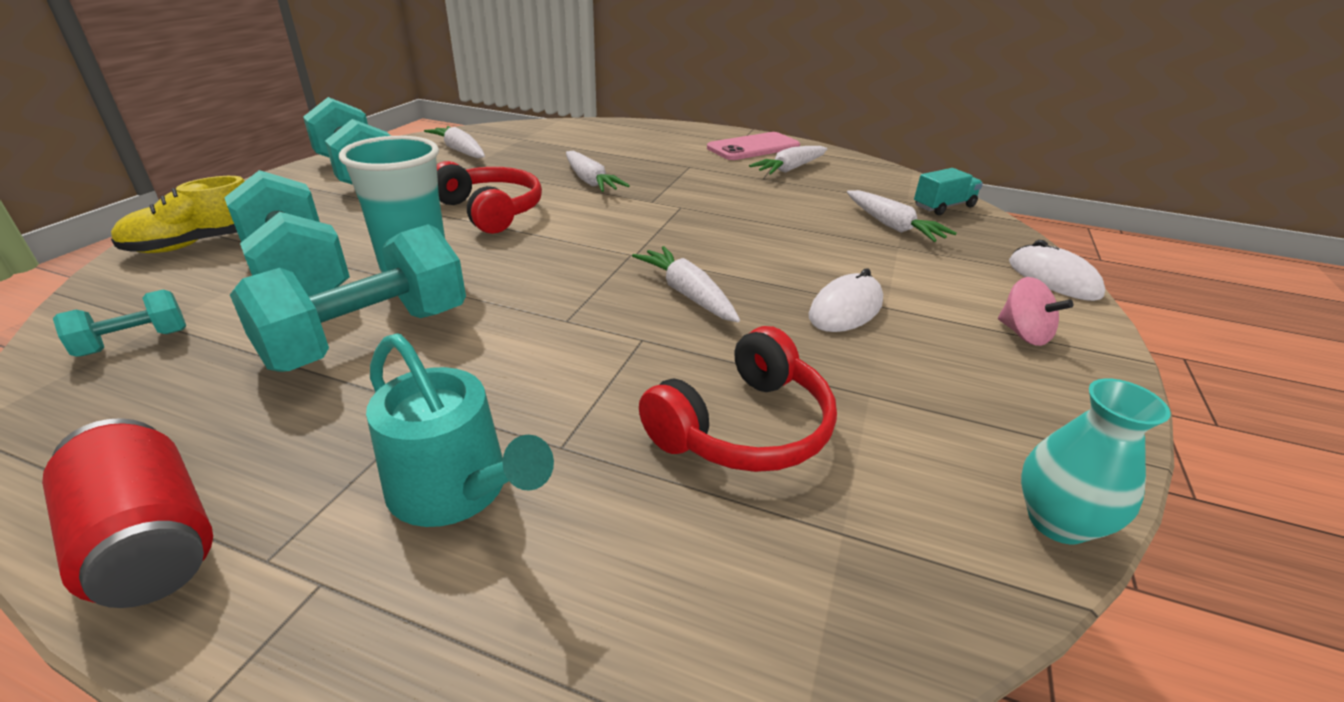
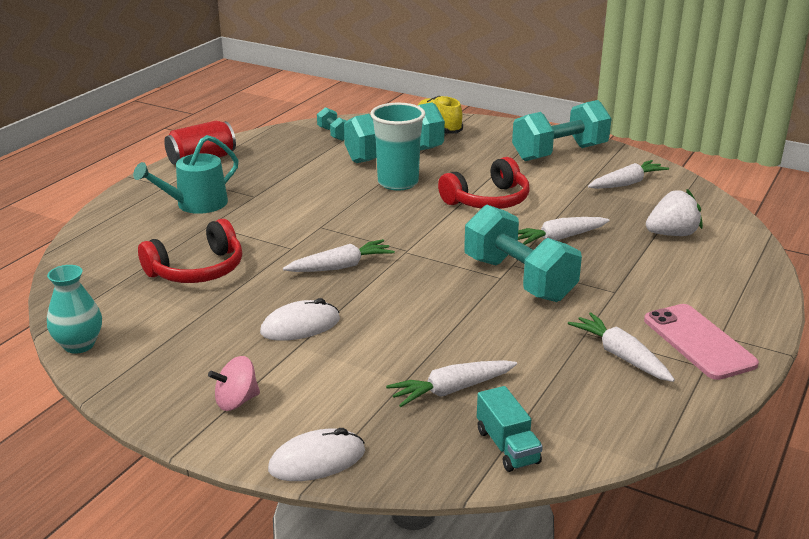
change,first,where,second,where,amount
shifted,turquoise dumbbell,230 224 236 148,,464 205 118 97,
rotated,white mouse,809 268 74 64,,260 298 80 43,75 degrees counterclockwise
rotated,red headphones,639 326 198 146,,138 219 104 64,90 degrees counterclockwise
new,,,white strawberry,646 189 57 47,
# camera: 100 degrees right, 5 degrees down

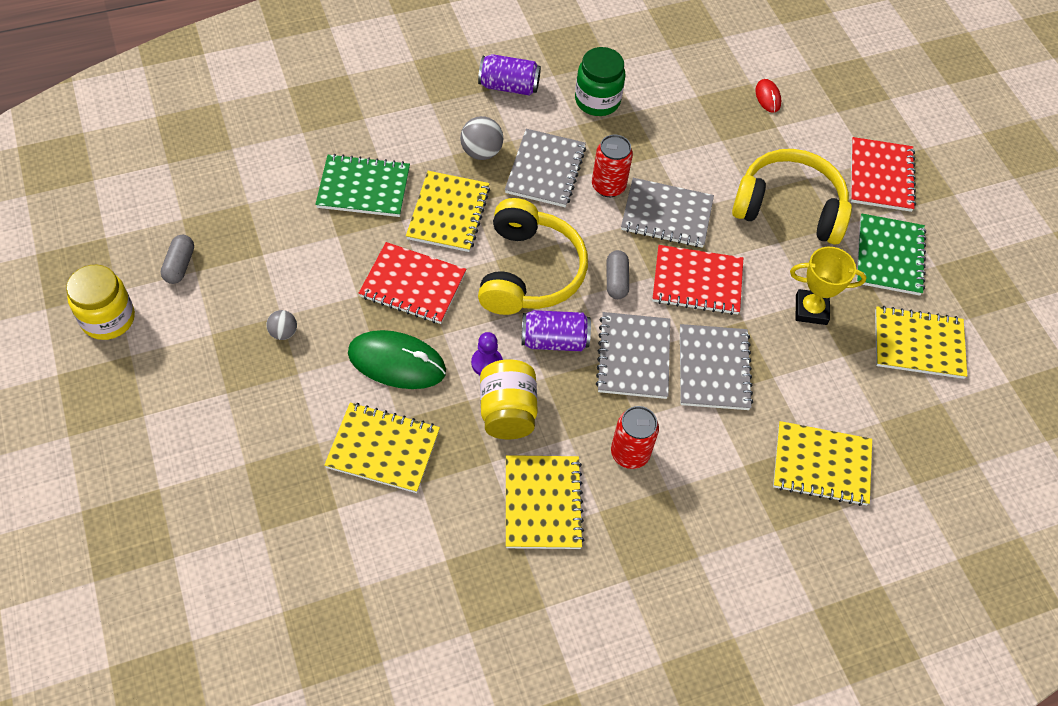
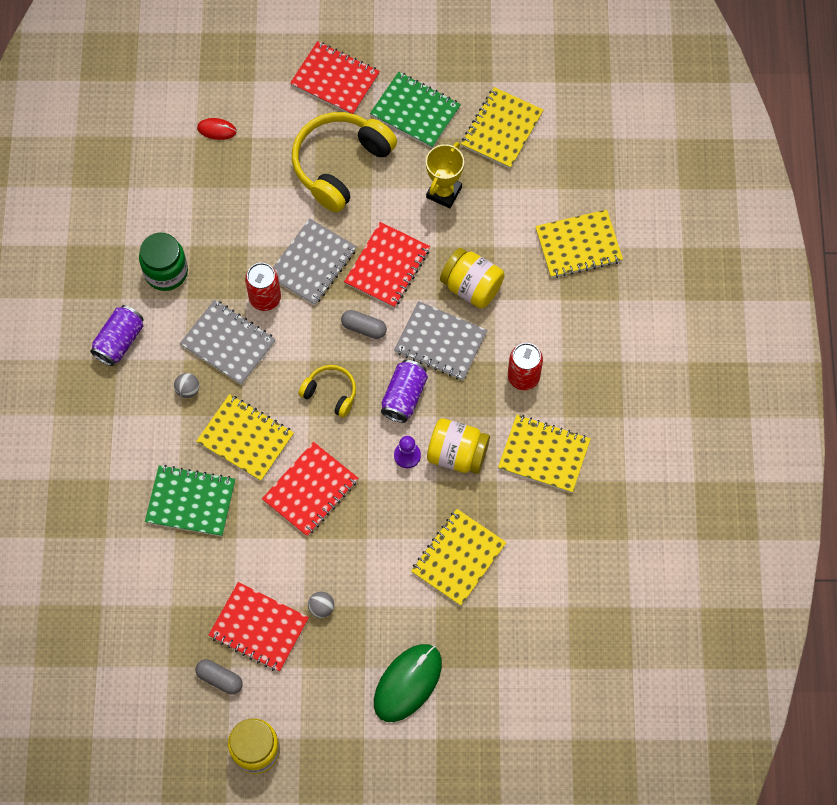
change,first,where,second,where,amount
scaled,grey ball,460 116 43 44,,174 373 25 25,x0.63
rotated,green notebook,315 154 95 63,,145 465 90 71,75 degrees clockwise
scaled,yellow headphones,478 198 110 117,,299 365 57 53,x0.52
swapped,grey notebook,680 324 73 86,yellow jar,440 248 64 61,
shifted,green mouse,348 330 98 59,,374 644 68 78,
rotated,yellow notebook,773 421 99 85,,535 210 88 68,45 degrees clockwise
new,,,red notebook,209 582 100 90,
# camera: 65 degrees left, 10 degrees up

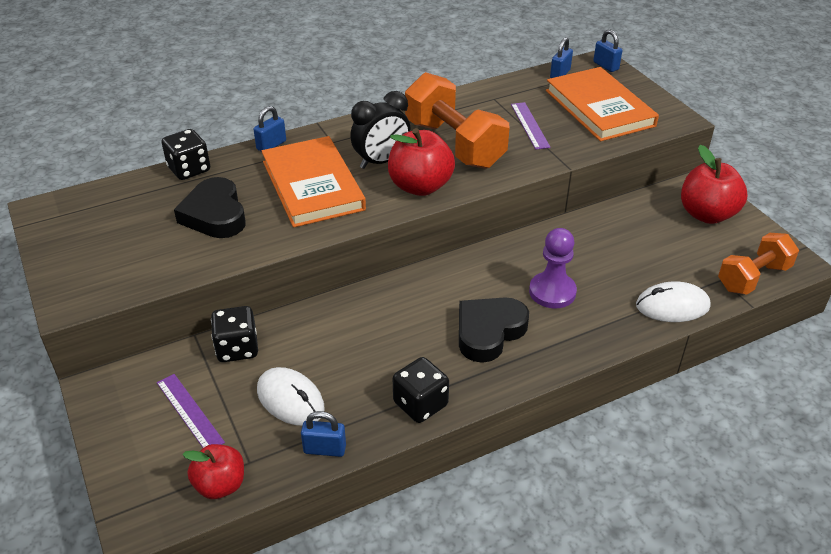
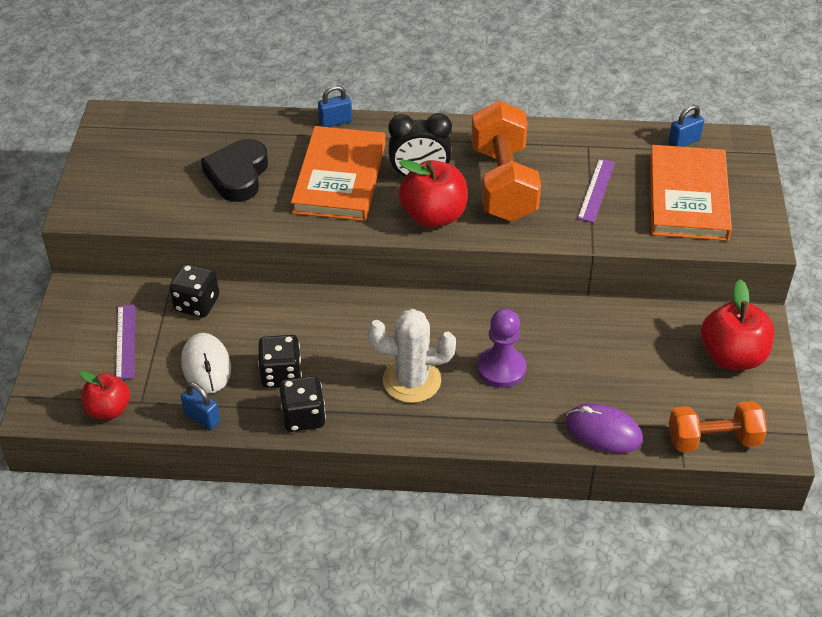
change,first,where,second,where,amount
gone,blue padlock,593 29 29 43,,,
shifted,black dice,162 129 48 51,,258 335 44 53,
repainted,white mouse,636 282 75 40,purple mouse,565 403 78 50,
swapped,black heart,459 297 70 66,white cactus,368 309 88 94,
# camera: 30 degrees right, 5 degrees up

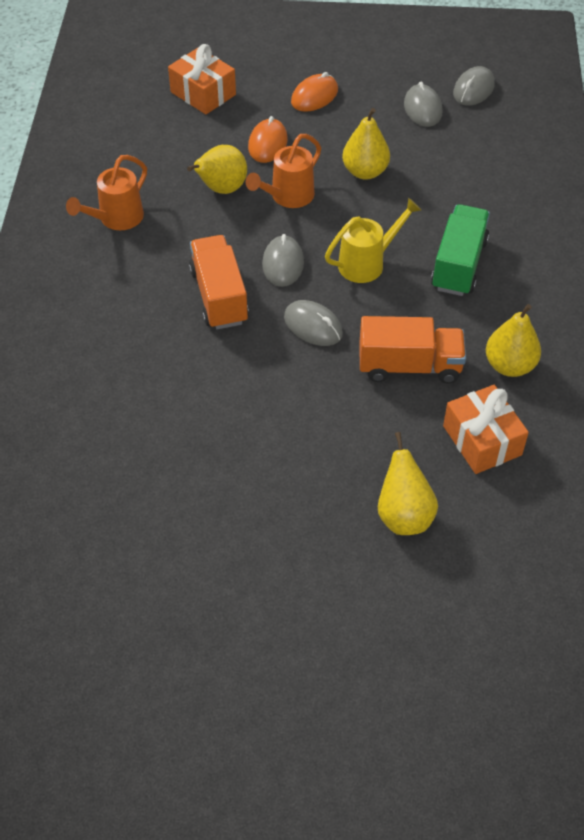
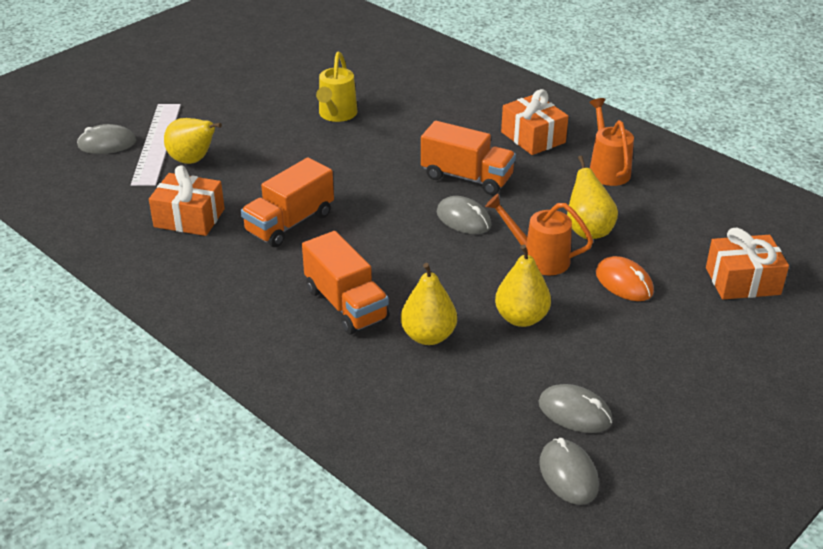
change,first,where,second,where,amount
gone,orange mouse,291 72 47 40,,,
rotated,orange watering can,246 134 75 74,,485 194 108 81,60 degrees counterclockwise
shifted,yellow watering can,325 198 96 85,,316 51 42 71,
repainted,green truck,431 204 59 92,orange truck,302 231 87 104,
shifted,grey mouse,284 300 59 46,,77 124 59 30,
shifted,yellow pear,486 304 55 73,,401 263 56 82,
new,,,orange gift,501 89 67 66,
new,,,white ruler,131 104 50 82,
# camera: 130 degrees right, 15 degrees down

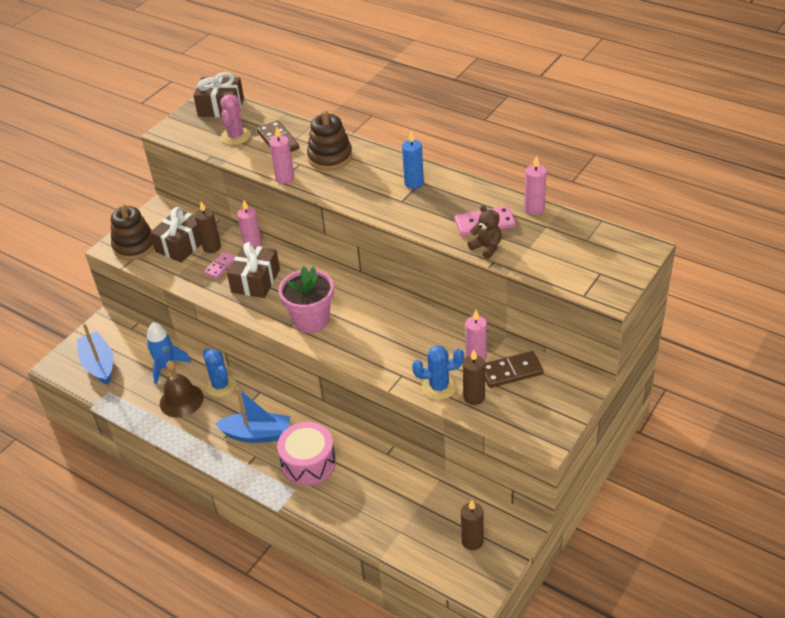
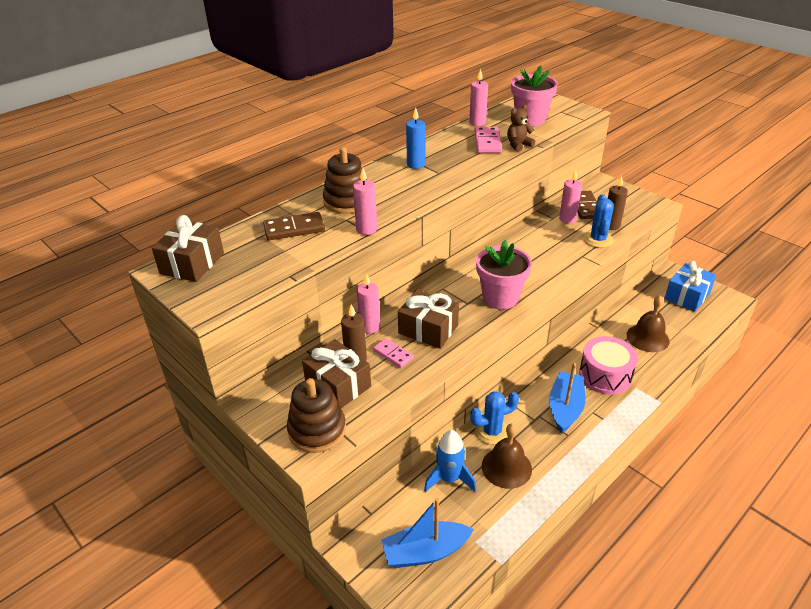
change,first,where,second,where,amount
gone,pink cactus,220 94 31 51,,,
swapped,brown candle,461 500 22 50,blue gift,664 261 52 51,
new,,,pink flower pot,511 66 47 60,
new,,,brown bell,627 295 43 57,
# camera: 80 degrees left, 5 degrees down

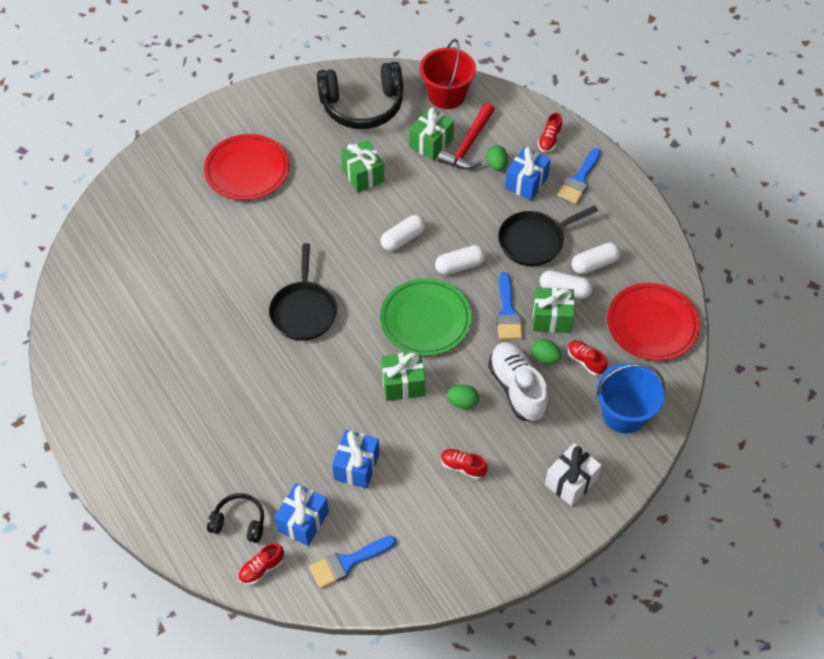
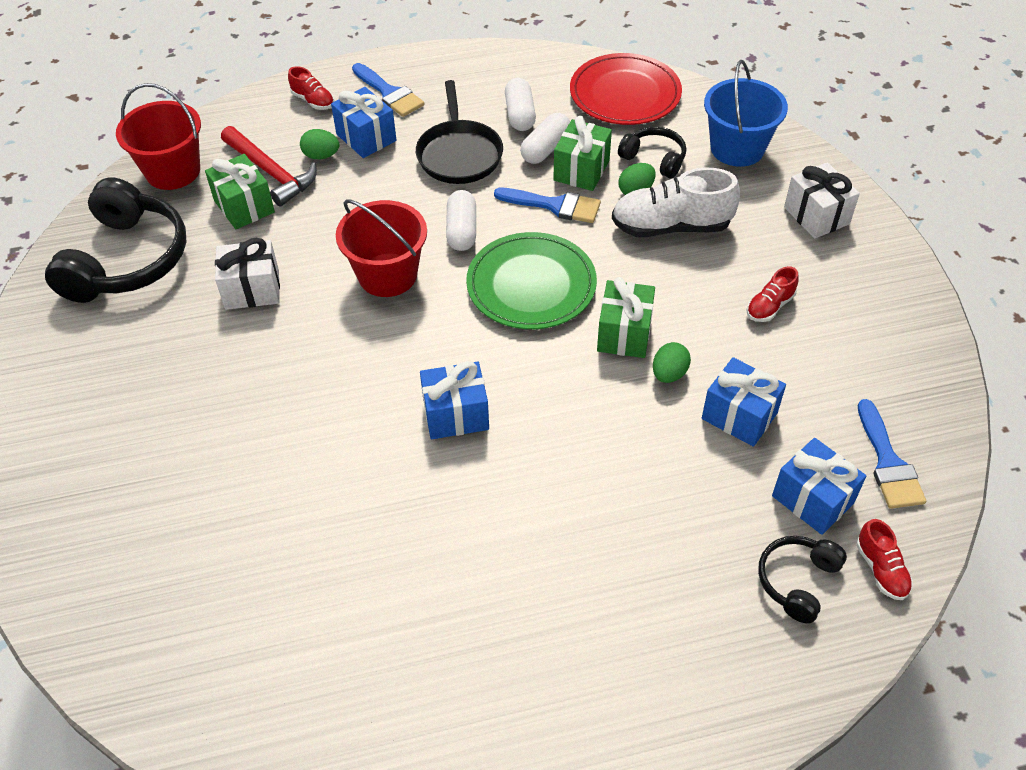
change,first,where,second,where,amount
gone,red plate,204 134 85 66,,,
repainted,green gift,341 140 43 53,white gift,215 238 65 72,
swapped,white capsule,380 215 46 36,red bucket,336 199 91 98,
swapped,black pan,269 243 68 98,blue gift,420 361 69 78,
swapped,red shoe,568 340 39 36,black headphones,618 127 68 51,
shifted,green egg,447 385 32 24,,653 342 38 41,
# camera: 70 degrees left, 5 degrees down

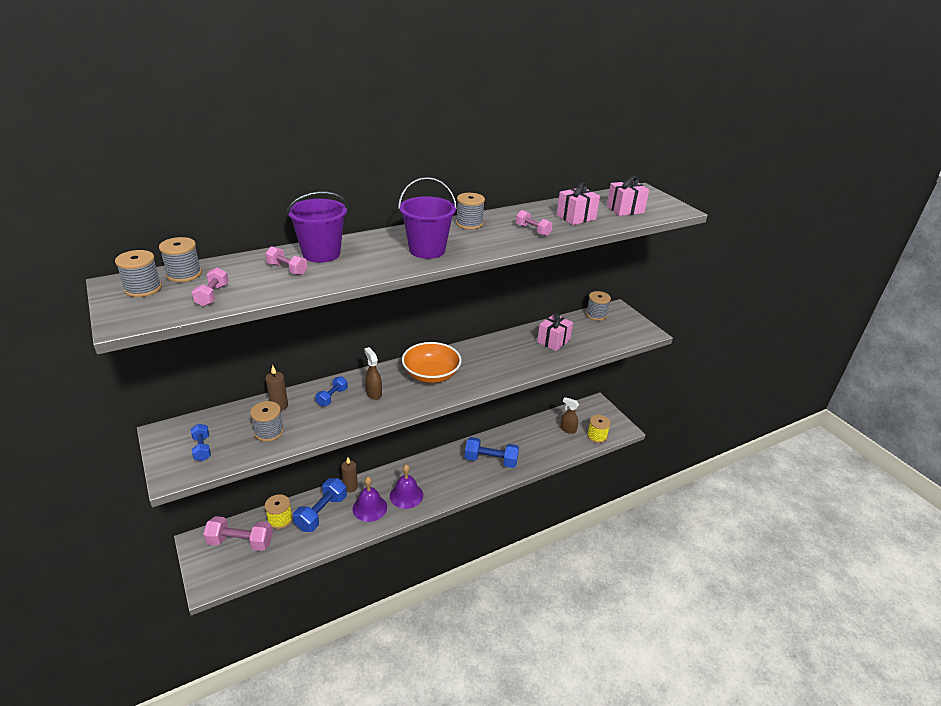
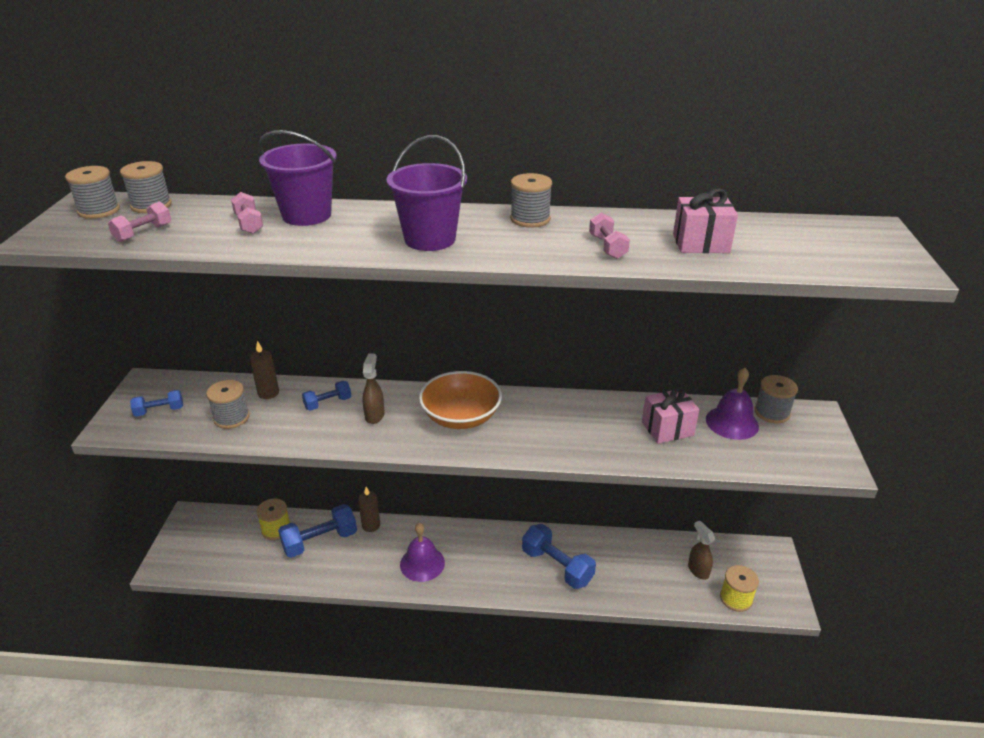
change,first,where,second,where,amount
gone,pink gift,607 176 42 40,,,
rotated,blue dumbbell,191 424 20 37,,130 390 53 27,60 degrees clockwise
shifted,purple bell,352 477 35 45,,706 368 53 72,
gone,pink dumbbell,203 516 70 35,,,
# camera: 35 degrees right, 0 degrees up

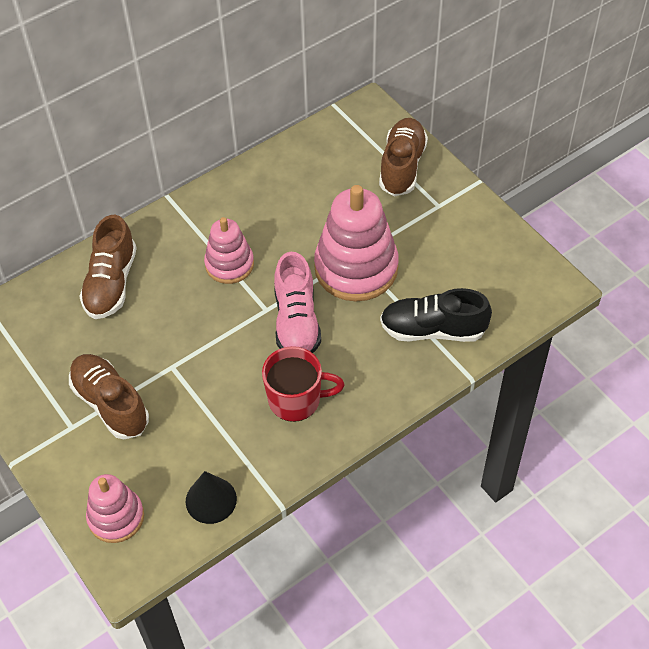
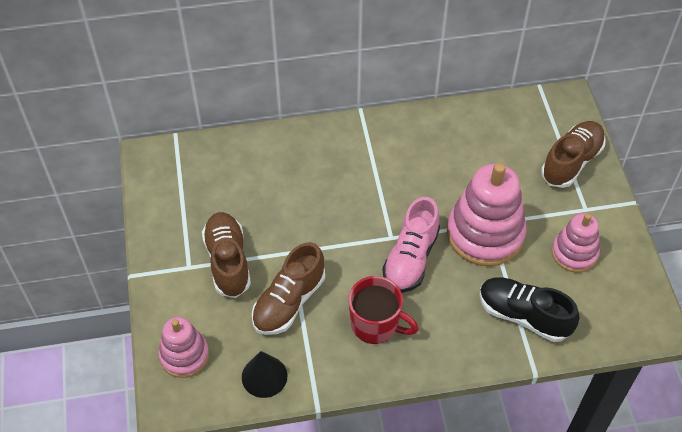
change,first,where,second,where,amount
shifted,brown shoe,79 215 58 104,,252 242 73 93,
shifted,pink stacking toy,204 217 50 67,,552 213 48 60,
# camera: 25 degrees right, 0 degrees up

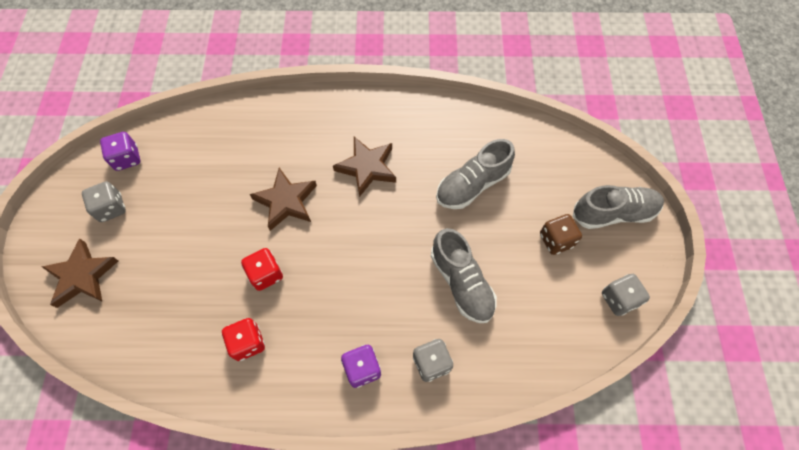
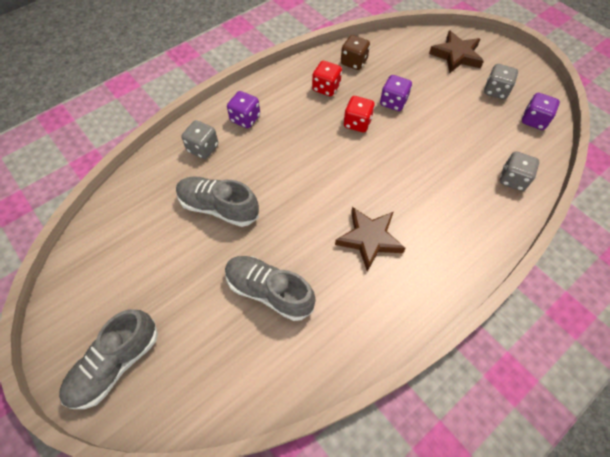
change,first,where,second,where,amount
rotated,grey shoe,436 139 79 70,,225 256 91 65,75 degrees counterclockwise
gone,brown star,250 168 67 63,,,
shifted,brown dice,540 214 42 41,,341 35 29 35,
shifted,grey dice,602 274 48 42,,500 151 39 40,
new,,,purple dice,380 75 32 36,
# camera: 140 degrees right, 5 degrees down

